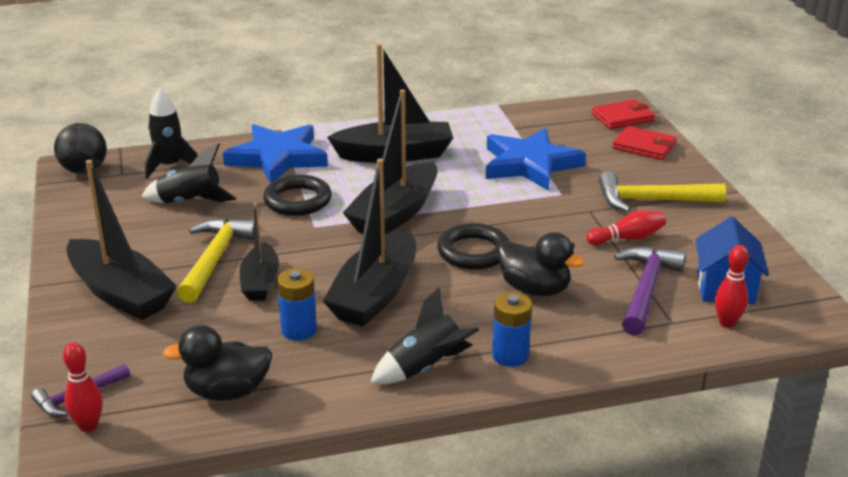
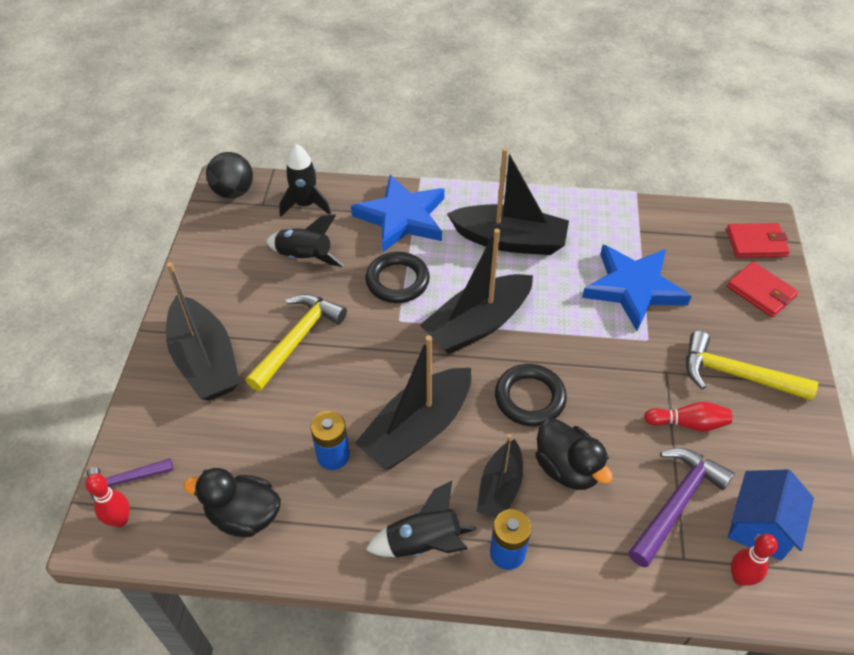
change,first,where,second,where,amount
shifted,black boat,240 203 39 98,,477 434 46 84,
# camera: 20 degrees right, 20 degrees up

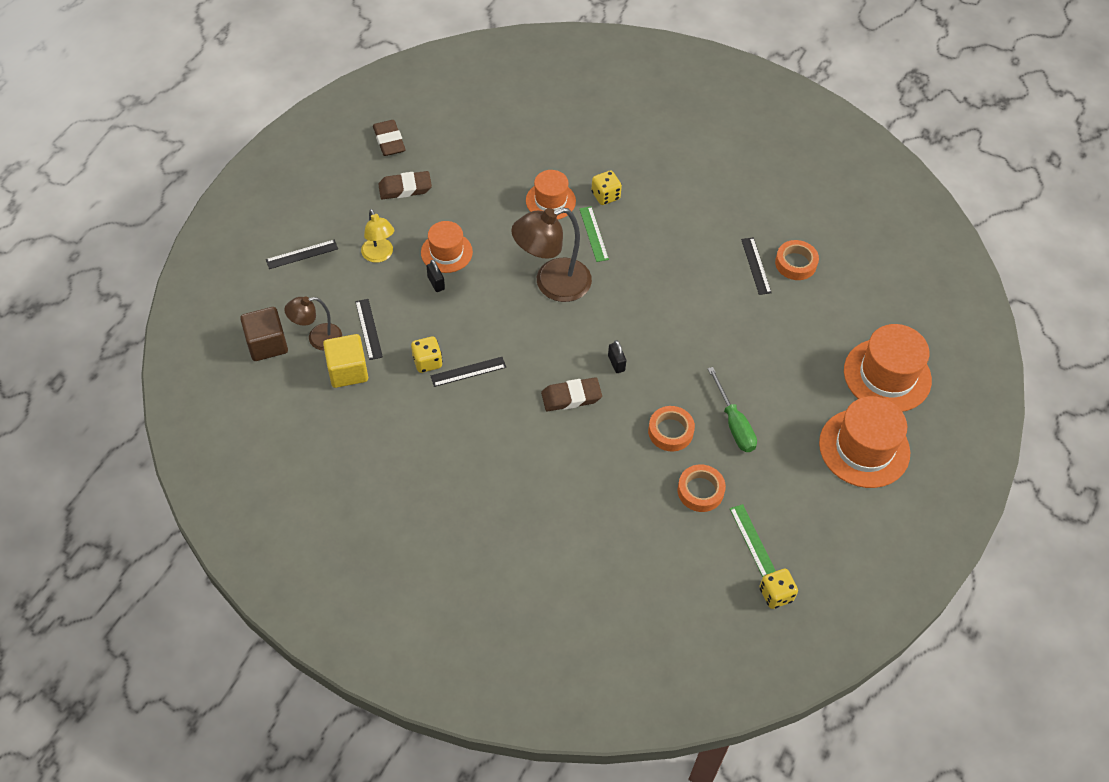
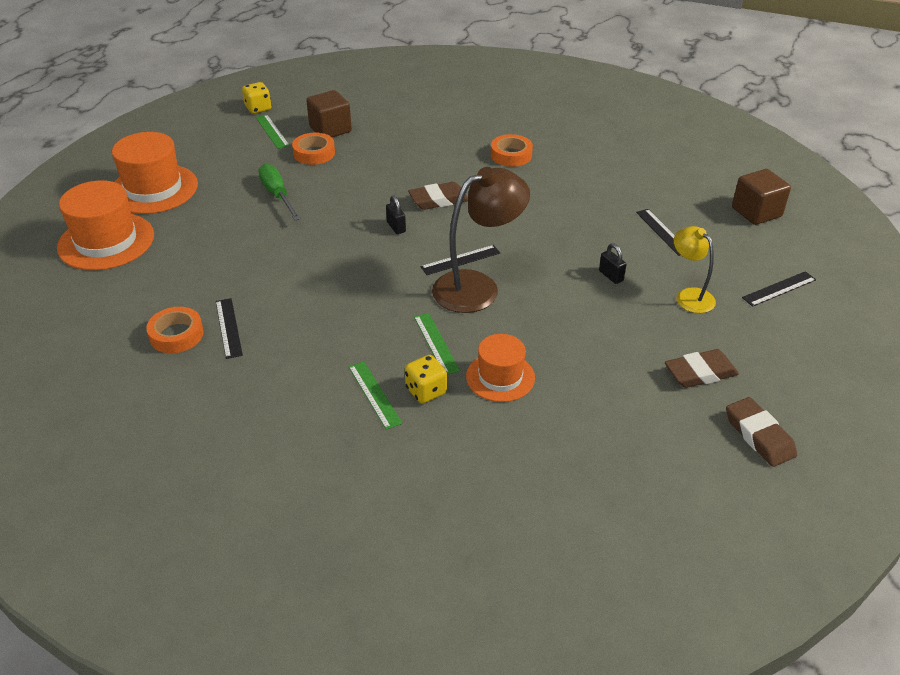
change,first,where,second,where,amount
gone,orange hat,421 221 52 52,,,
gone,brown lamp,284 297 58 53,,,
gone,yellow cube,323 334 45 54,,,
gone,yellow dice,411 337 32 36,,,
shifted,black ruler,430 357 76 30,,421 245 79 30,
shifted,orange tape,648 406 47 45,,491 134 42 33,
new,,,brown cube,306 90 46 47,
new,,,green ruler,349 361 54 69,
# camera: 175 degrees right, 15 degrees down

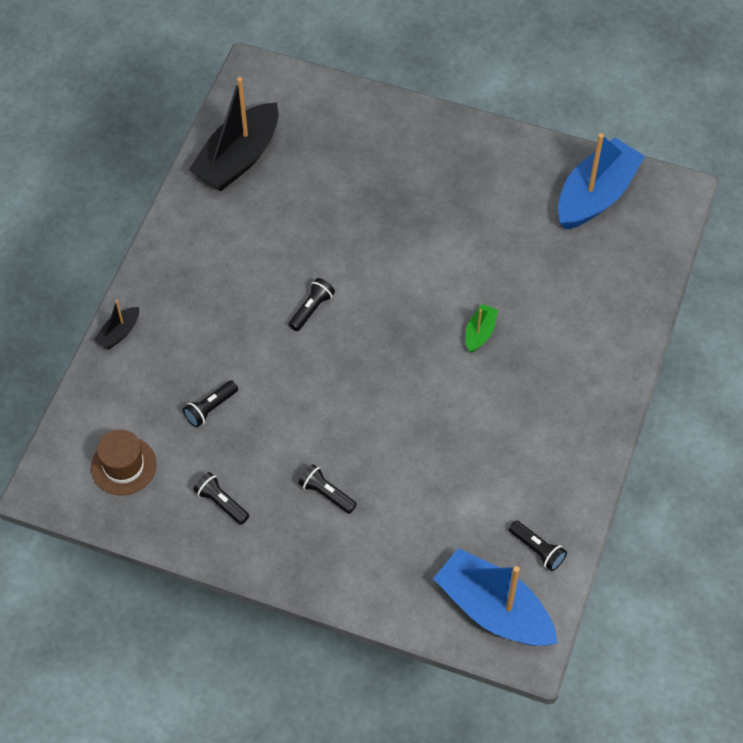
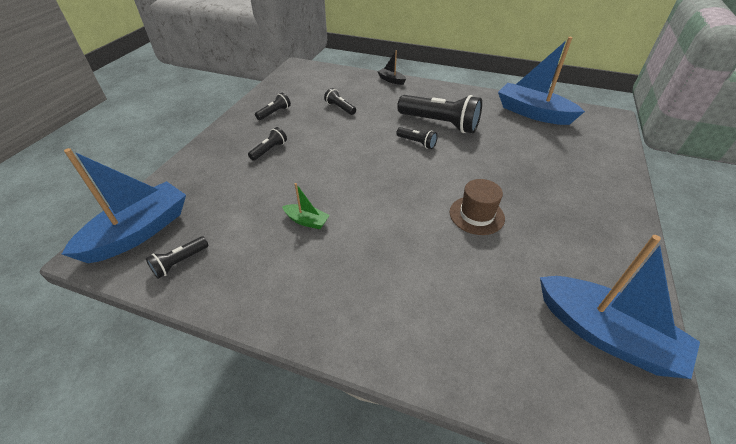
change,first,where,second,where,amount
repainted,black boat,189 77 90 114,blue boat,498 37 87 88,
shifted,green boat,465 304 33 49,,282 183 48 46,
shifted,brown hat,91 430 66 66,,450 179 55 56,
new,,,black flashlight,397 95 85 38,
# camera: 90 degrees right, 15 degrees down

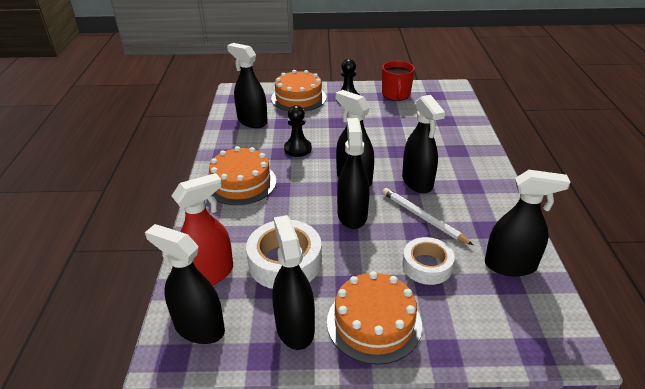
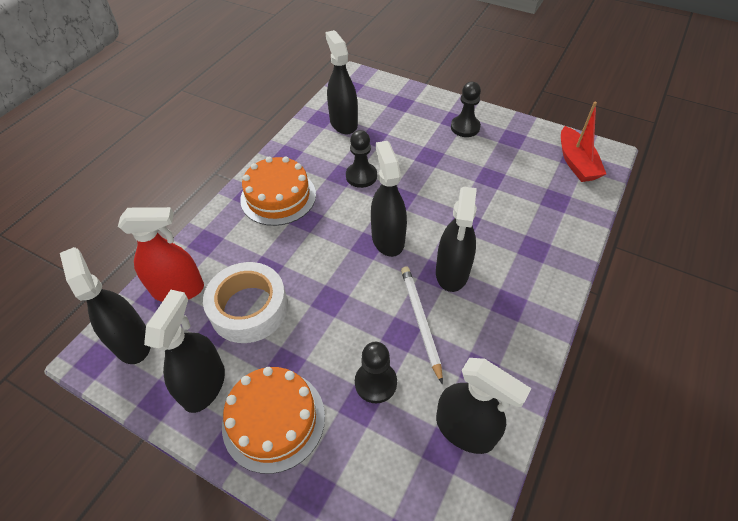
change,first,where,second,where,amount
gone,red mug,382 61 33 40,,,
gone,orange cake,271 70 55 41,,,
gone,black spray bottle,337 118 33 111,,,
swapped,white tape,402 237 53 48,black pawn,355 342 42 62,
new,,,red boat,561 102 45 80,
# camera: 30 degrees right, 15 degrees up

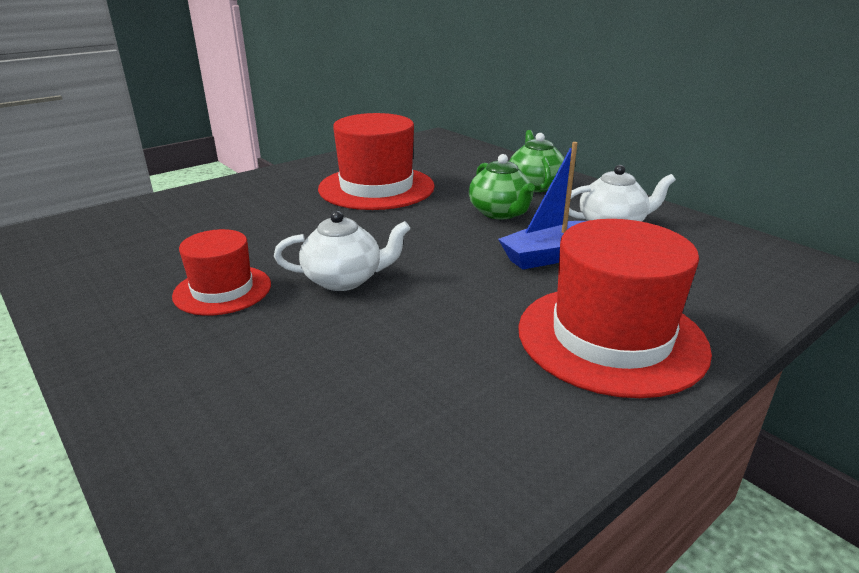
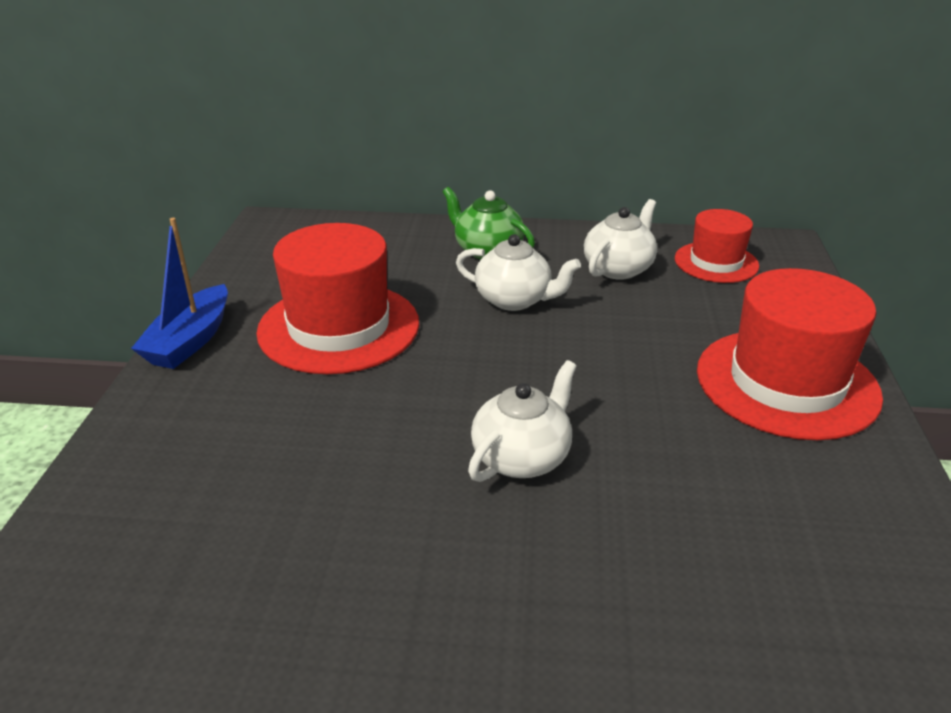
change,first,where,second,where,amount
shifted,blue boat,498 142 87 128,,131 218 97 151,
repainted,green teapot,469 154 66 66,white teapot,456 234 125 77,
shifted,red hat,172 229 99 87,,675 209 84 74,
# camera: 45 degrees left, 5 degrees up

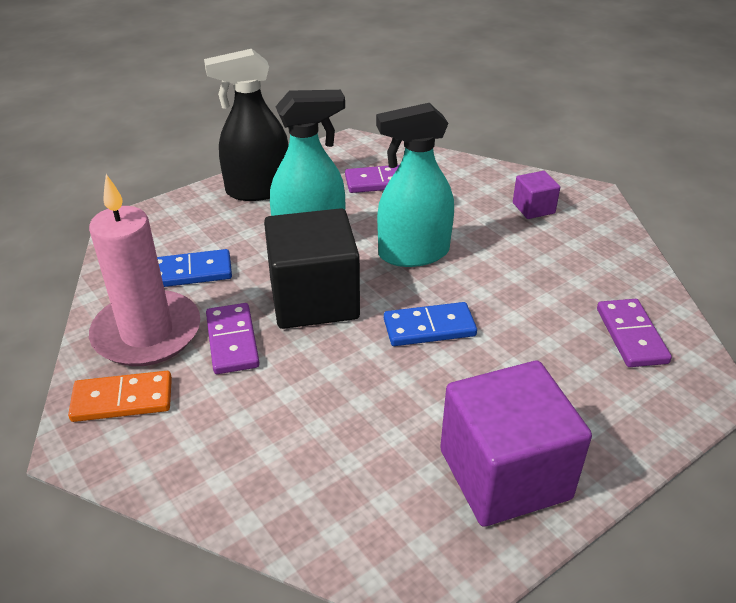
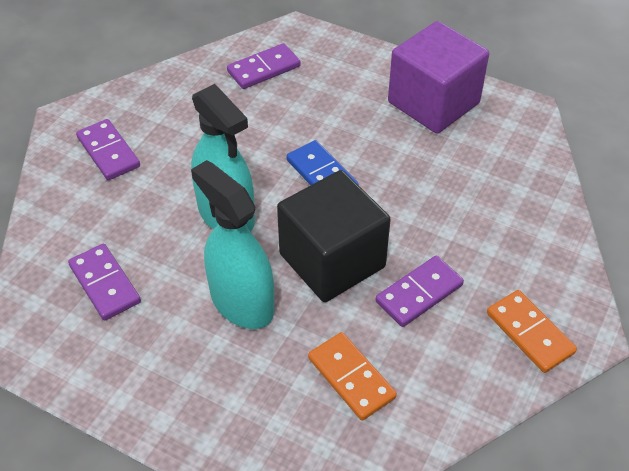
change,first,where,second,where,amount
gone,black spray bottle,204 49 85 152,,,
swapped,purple cube,513 171 47 48,purple domino,76 119 64 61,
gone,pink candle,89 174 111 192,,,
repainted,blue domino,157 249 75 38,orange domino,308 332 89 89,
# camera: 115 degrees left, 10 degrees up

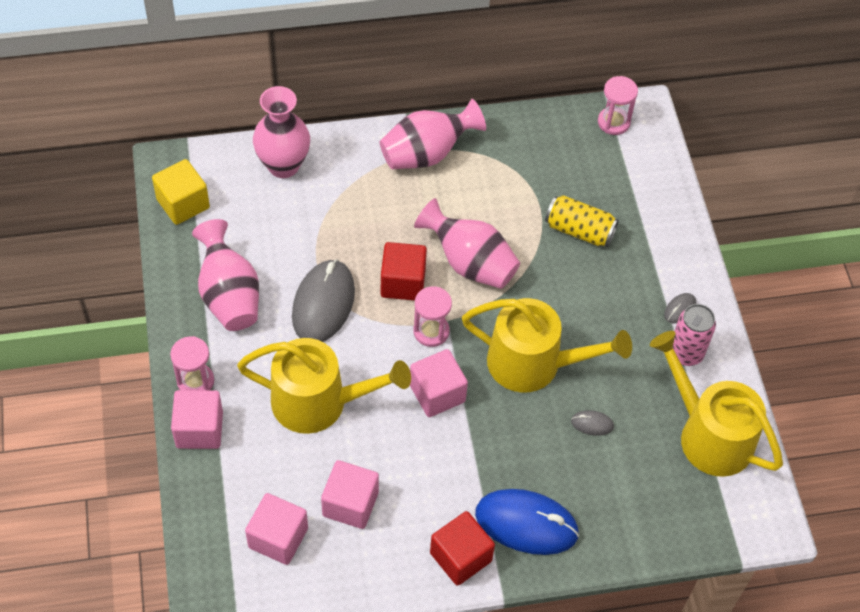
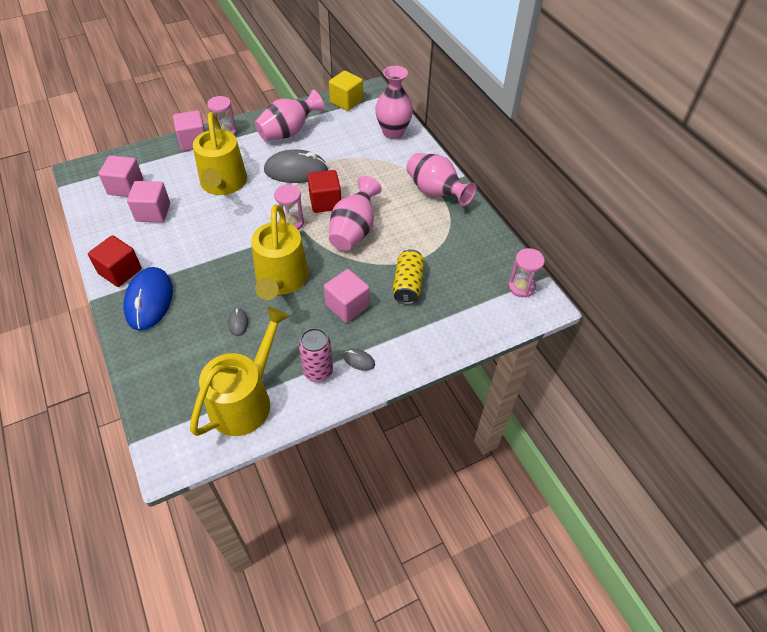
change,first,where,second,where,amount
shifted,pink cube,410 349 58 68,,324 269 46 54,
# camera: 75 degrees right, 5 degrees down

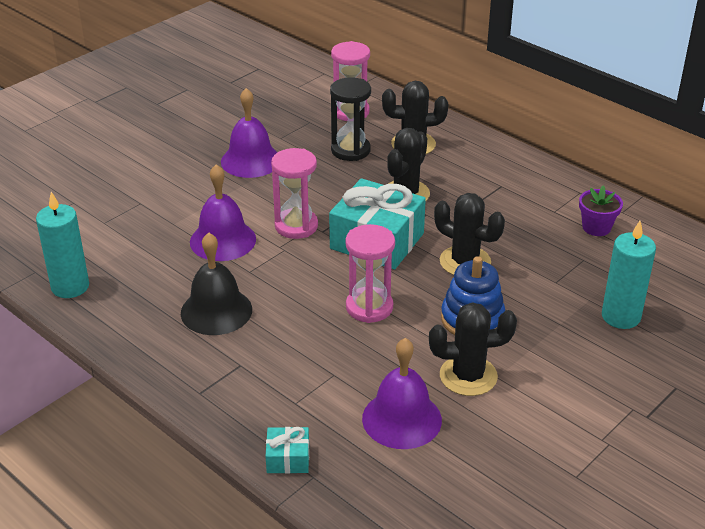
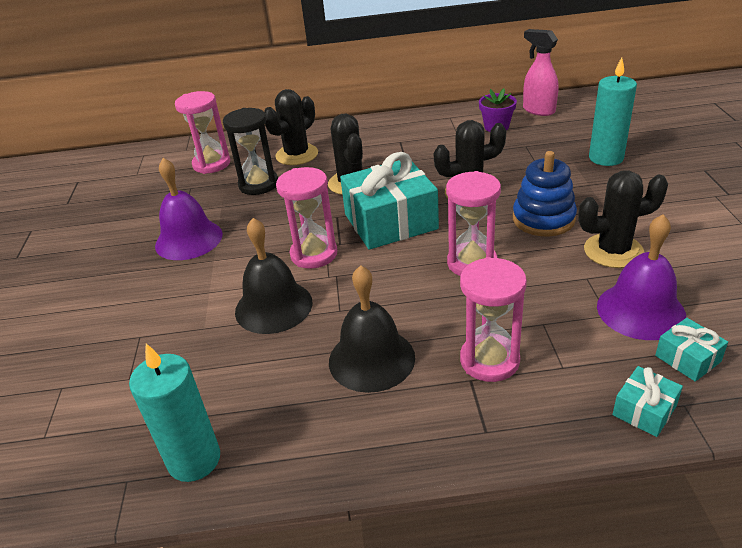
change,first,where,second,where,amount
repainted,purple bell,190 164 66 97,black bell,235 218 78 116,
rotated,black cactus,429 303 88 93,,578 170 90 98,45 degrees clockwise
new,,,pink spray bottle,523 29 36 87,
new,,,pink hourglass,460 257 67 125,
new,,,turquoise gift,655 318 73 64,
# camera: 45 degrees left, 0 degrees up

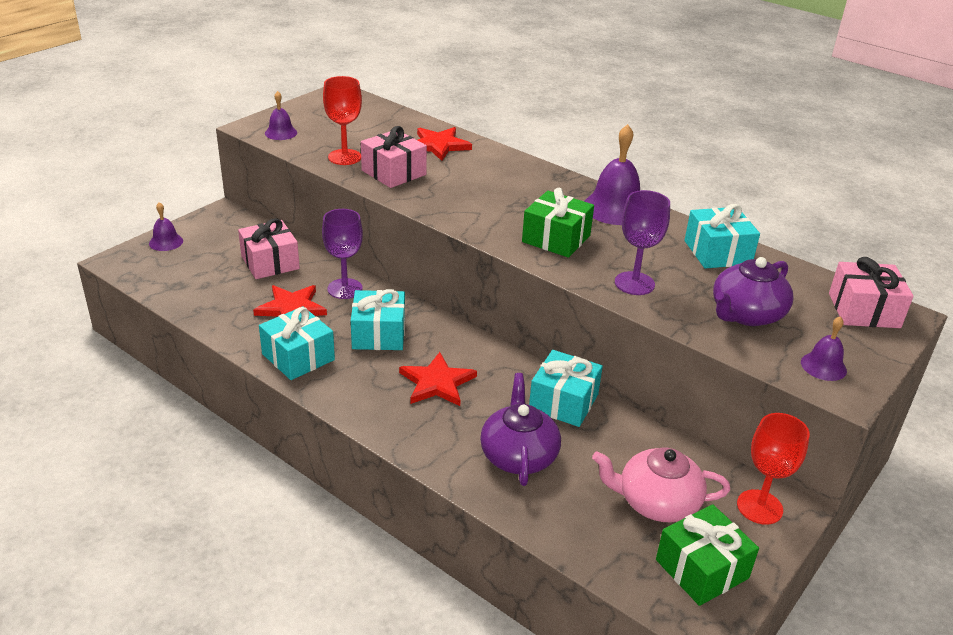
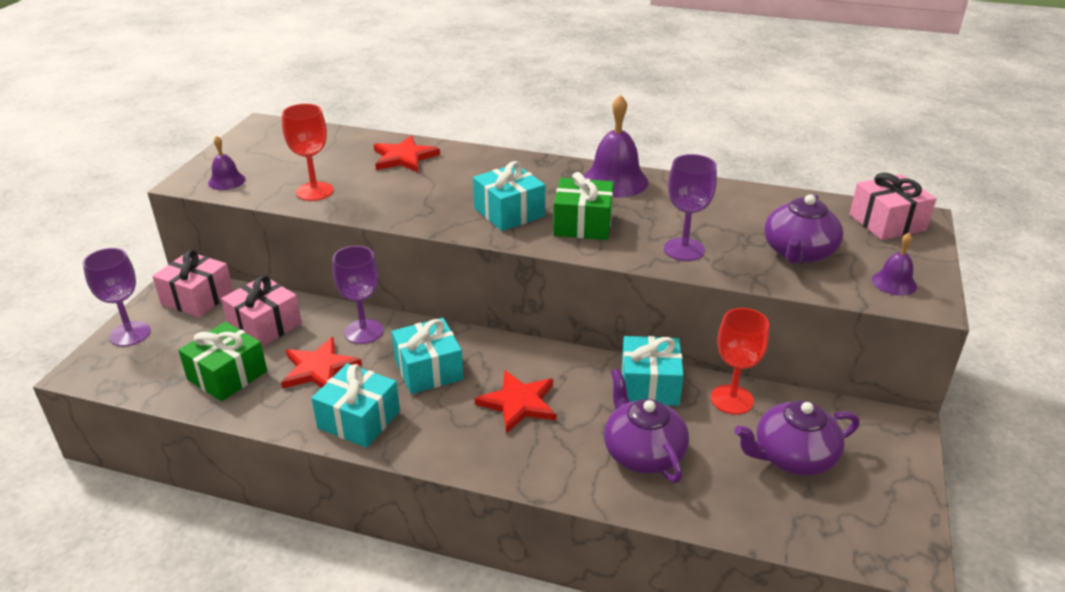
change,first,where,second,where,amount
shifted,pink gift,361 126 66 62,,152 250 81 68,
swapped,purple bell,149 202 34 49,purple goblet,83 248 68 98,
shifted,turquoise gift,684 204 76 65,,473 161 72 70,
shifted,red goblet,737 413 73 112,,711 308 58 107,
repainted,pink teapot,592 448 138 74,purple teapot,734 401 126 75,
shifted,green gift,656 504 103 102,,178 322 89 80,
# camera: 20 degrees left, 0 degrees up

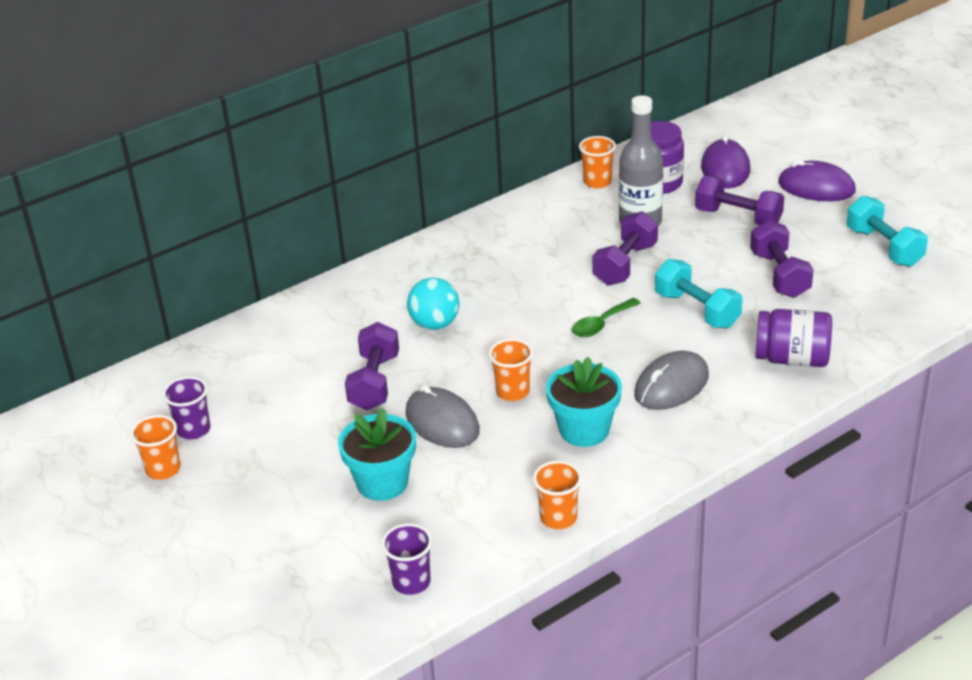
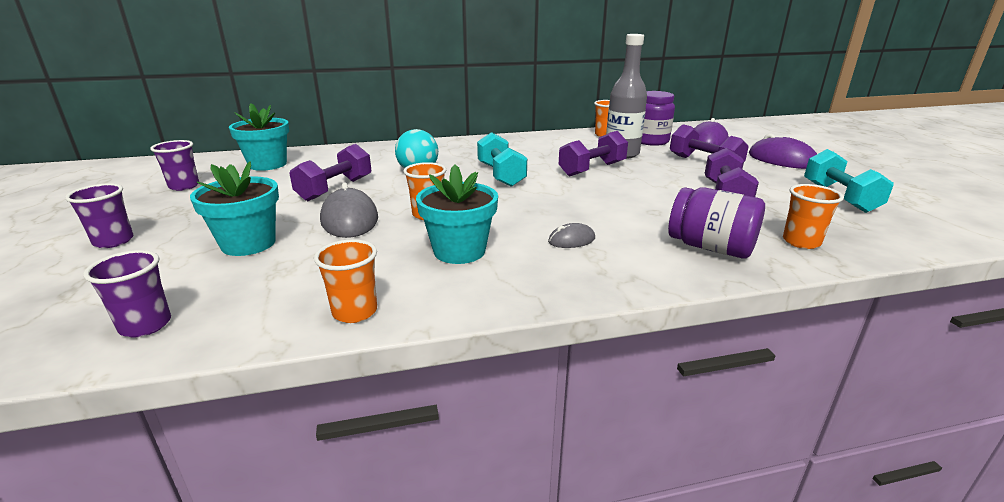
change,first,where,second,where,amount
shifted,turquoise dumbbell,655 259 87 69,,477 132 50 55,
gone,green spoon,572 298 69 39,,,
scaled,grey mouse,634 350 75 60,,548 223 47 25,x0.53
shifted,orange cup,130 415 50 65,,783 184 61 65,
new,,,turquoise flower pot,229 103 60 68,
new,,,purple cup,65 183 68 65,
# camera: 20 degrees right, 10 degrees down

